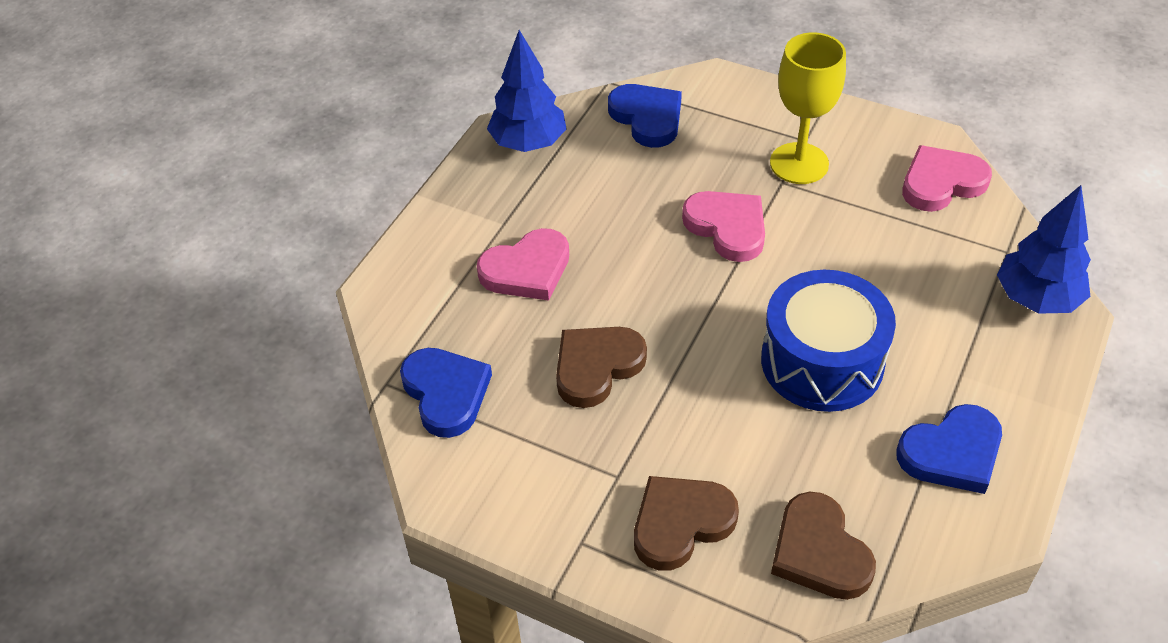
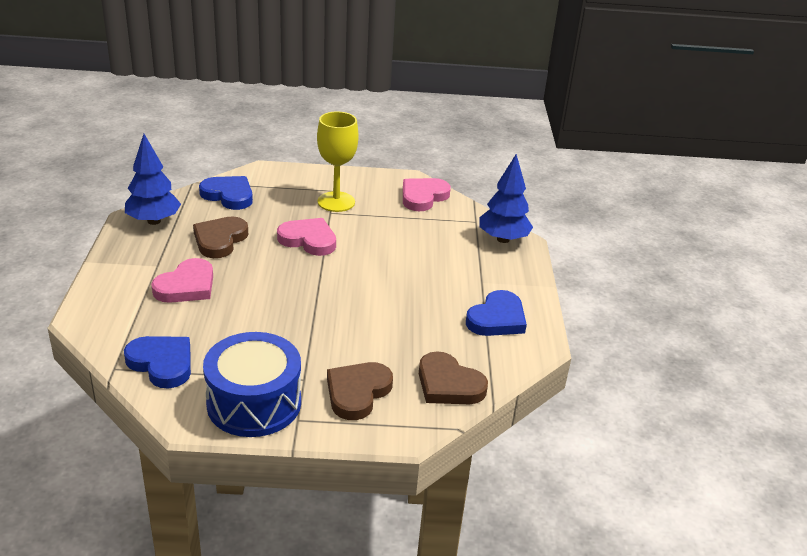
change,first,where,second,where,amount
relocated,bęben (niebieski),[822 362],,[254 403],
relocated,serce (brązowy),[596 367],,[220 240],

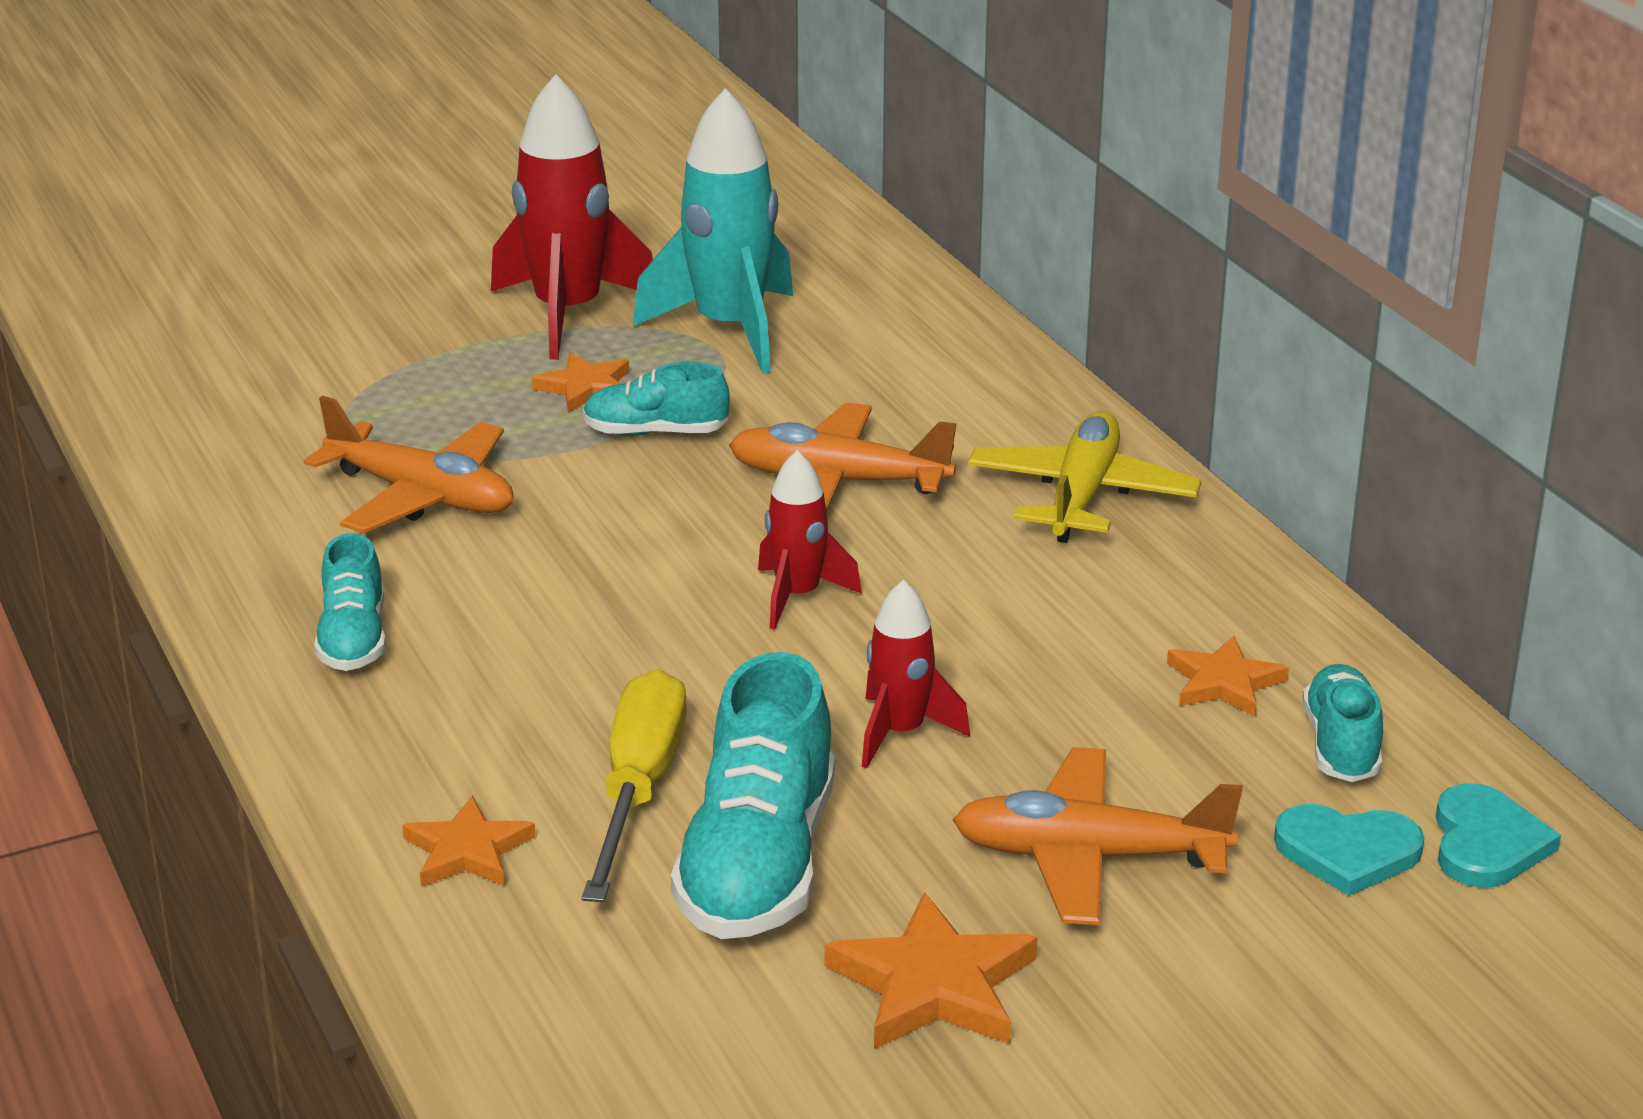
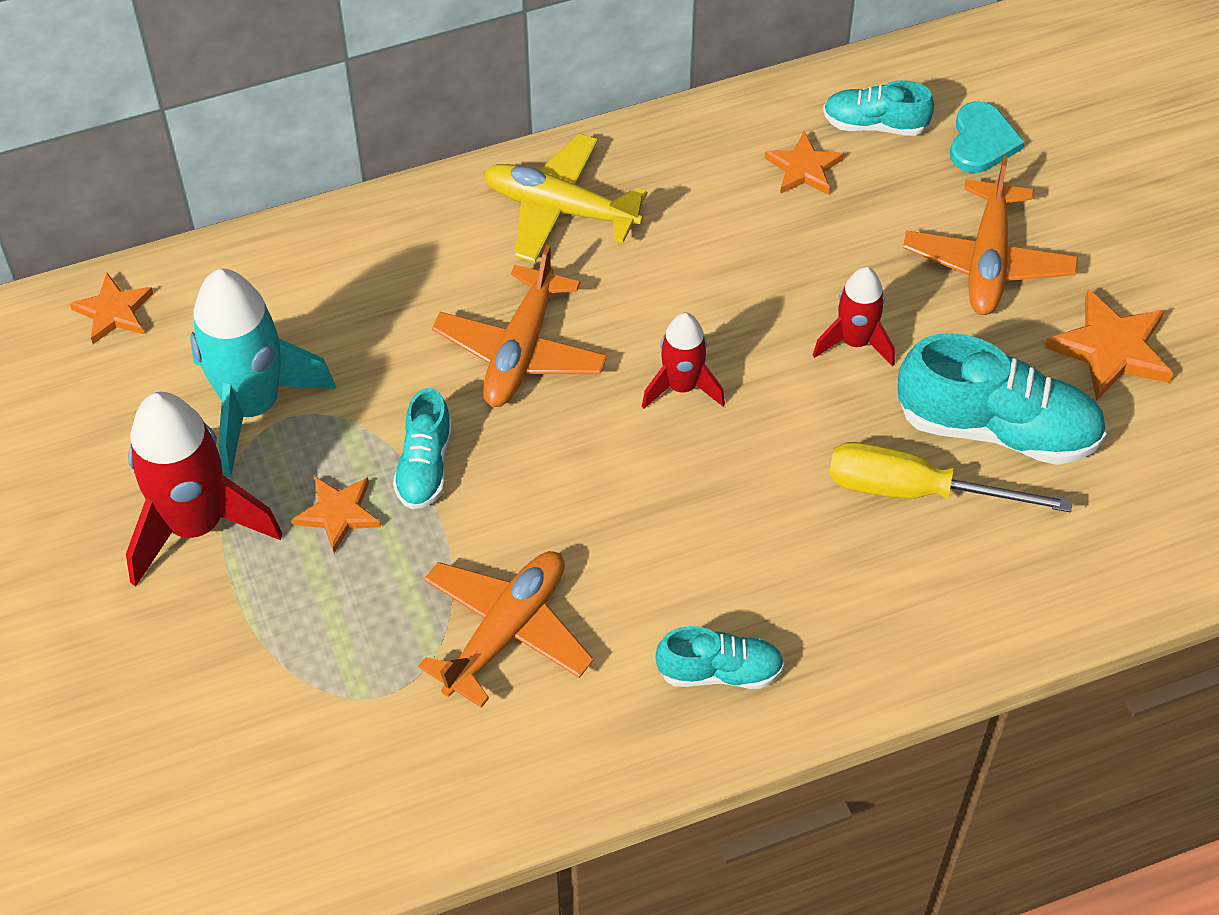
change,first,where,second,where,amount
missing,serce (turkusowy),[1486 843],,,
relocated,gwiazda (pomarańczowy),[467 850],,[114 312],

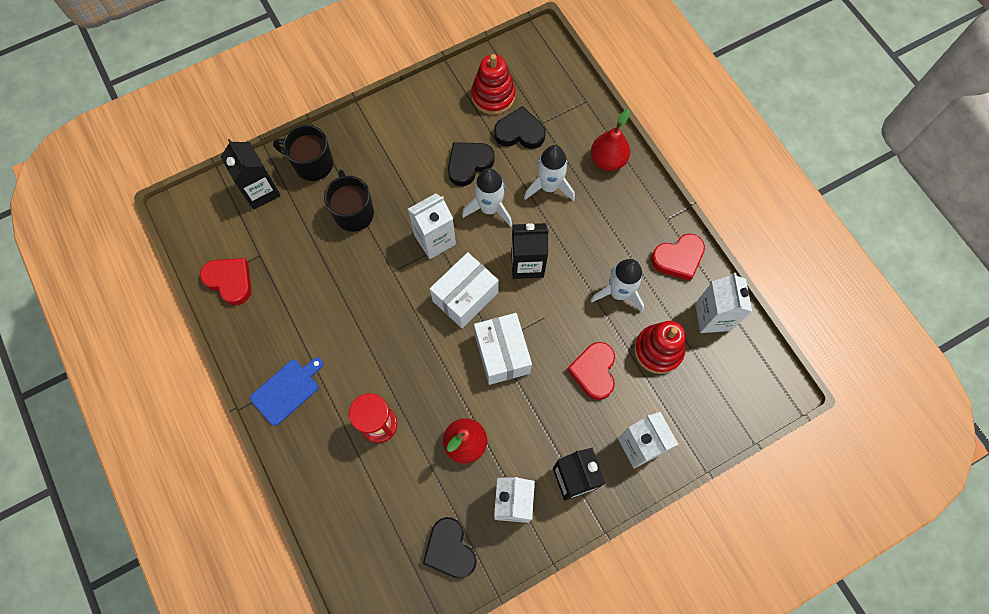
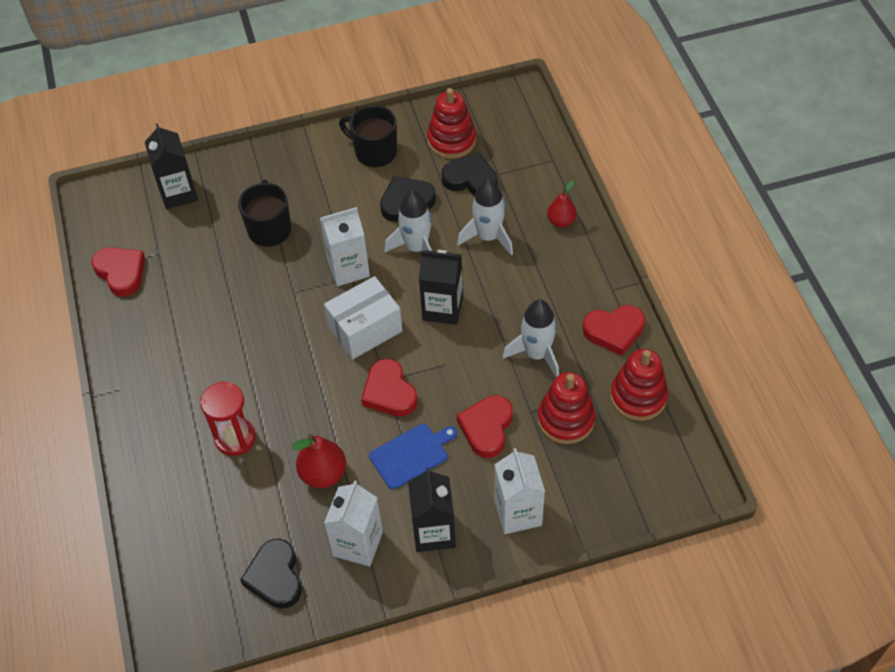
change,first,where,second,where,amount
size,gruszka (czerwony),[608 160],,[561 221],x0.67
relocated,kubek (czarny),[312 164],,[374 152],
exchanged,karton mleka (biały),[713 317],zabawka nakładanka (czerwony),[638 396],
exchanged,pudełko (biały),[502 354],serce (czerwony),[389 392],
relocated,deska do krojenia (niebieski),[287 390],,[411 454],

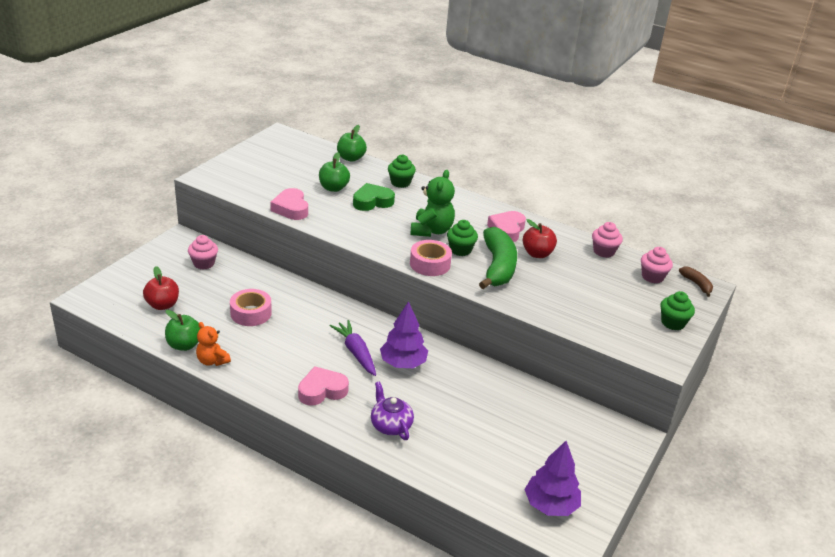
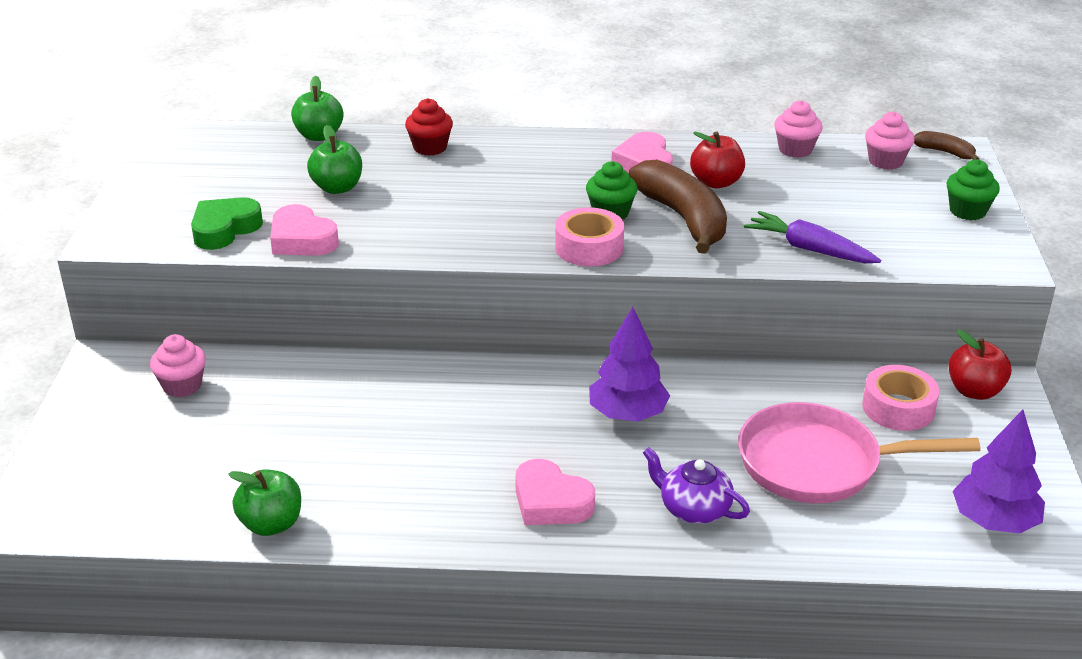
change,first,where,second,where,amount
colour,muffinka (zielony),[400 183],muffinka (czerwony),[430 147],
missing,miś (zielony),[431 230],,,
relocated,serce (zielony),[372 202],,[224 229],
colour,banan (zielony),[497 267],banan (brązowy),[683 218],
relocated,jabłko (czerwony),[162 305],,[974 391],
relocated,taśma klejąca (różowy),[251 313],,[898 408],
relocated,marchewka (fioletowy),[356 353],,[809 249],
missing,miś (pomarańczowy),[212 361],,,
spun,serce (różowy),[322 390],,[550 502],90 degrees counterclockwise
appeared,,,patelnia (różowy),[818 463],

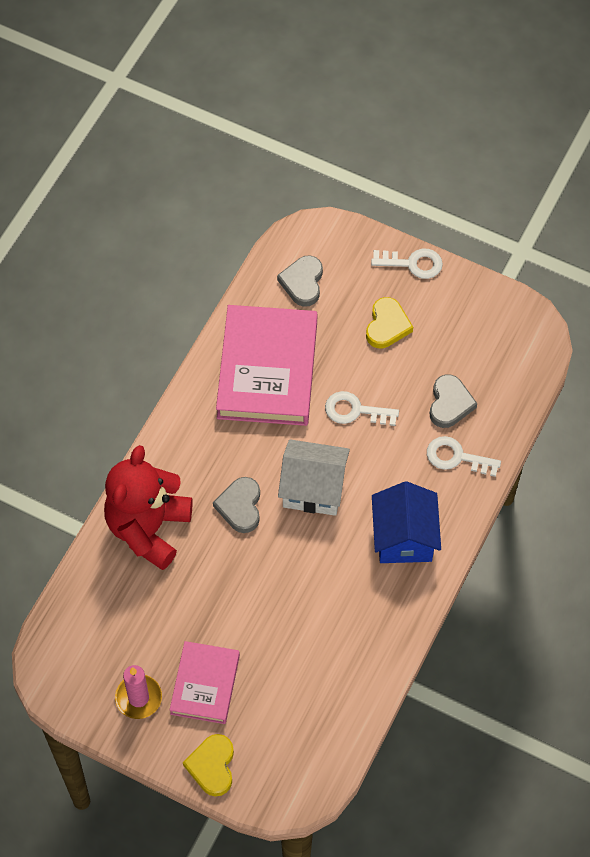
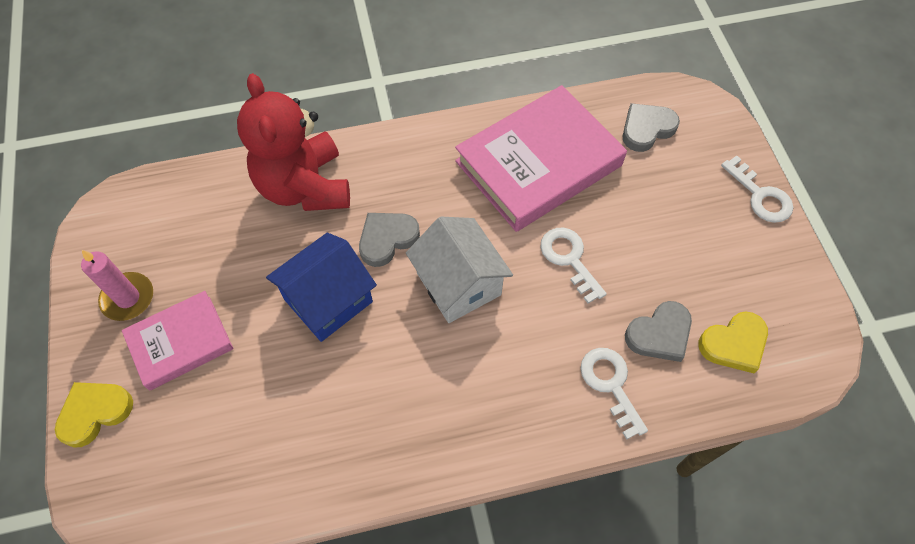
change,first,where,second,where,amount
relocated,serce (żółty),[387 326],,[734 344],
spun,miś (czerwony),[148 528],,[305 187],90 degrees counterclockwise
relocated,domek (niebieski),[404 537],,[328 300],

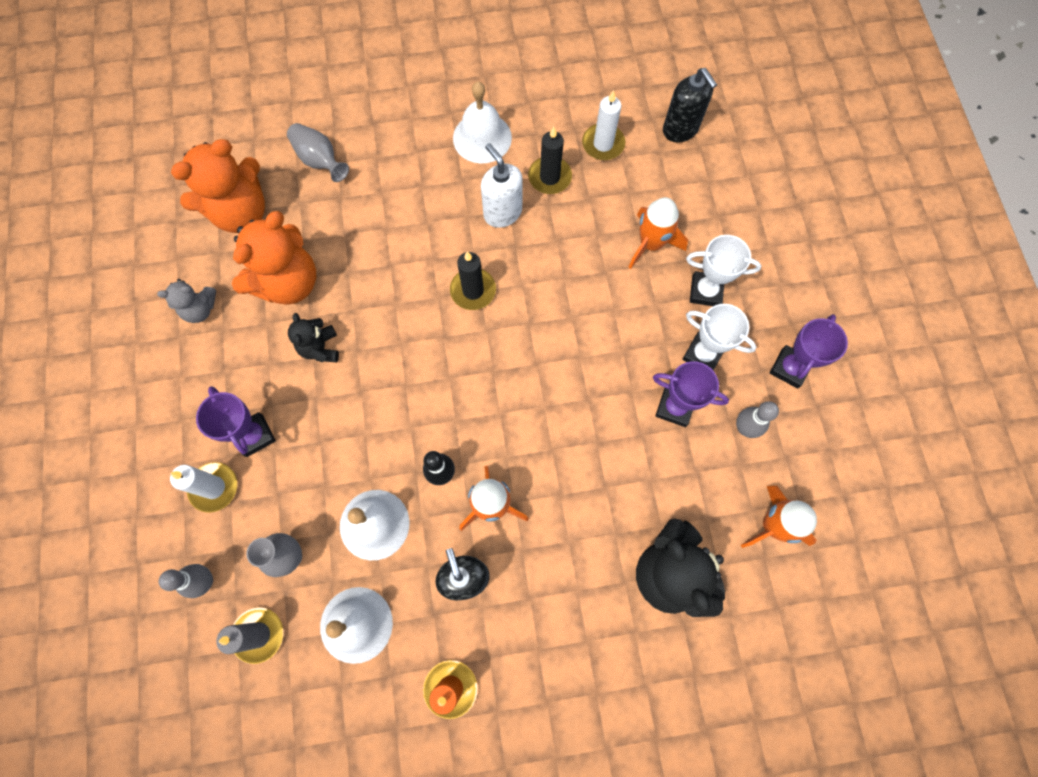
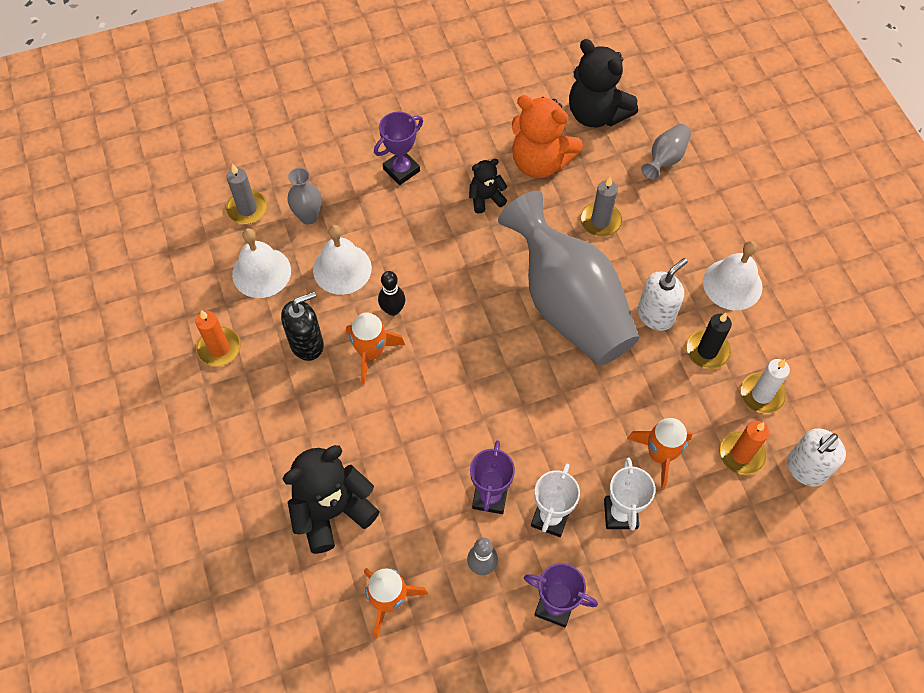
change,first,where,second,where,amount
colour,dozownik mydła (czarny),[680 129],dozownik mydła (biały),[805 469],
colour,miś (pomarańczowy),[241 212],miś (czarny),[596 114],
exchanged,świeca (czarny),[473 290],wazon (szary),[568 304],
missing,miś (szary),[200 309],,,
missing,świeca (biały),[214 487],,,
missing,kręgiel (szary),[205 581],,,
appeared,,,świeca (szary),[600 221],
appeared,,,świeca (pomarańczowy),[741 454],

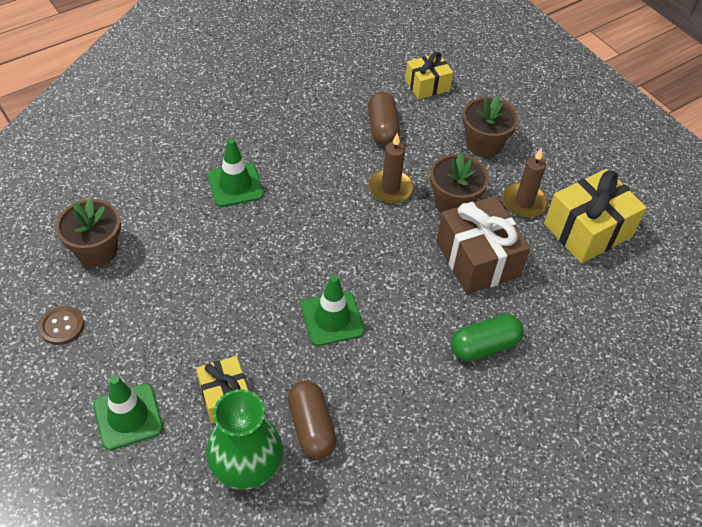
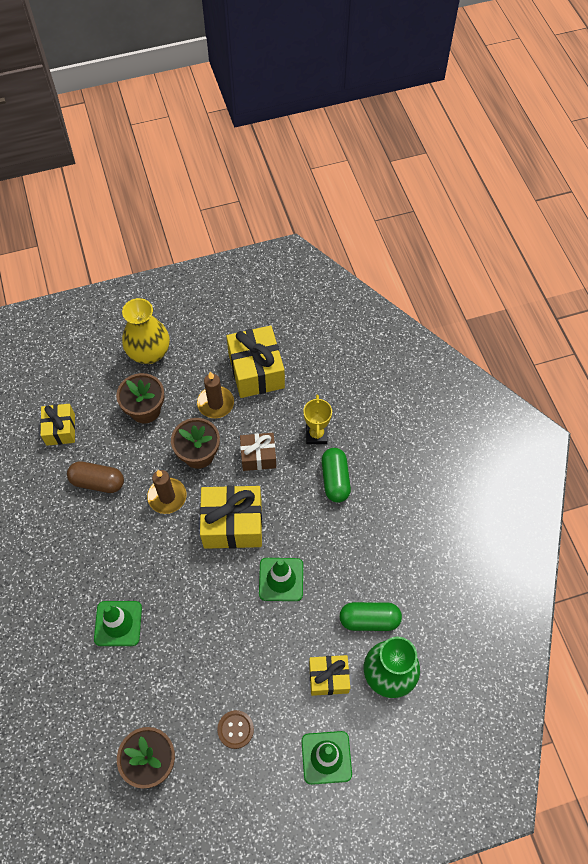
change,first,where,second,where,amount
size,prezent (brązowy),[477 259],,[258 456],x0.60
relocated,guzik (brązowy),[62 326],,[235 729],
colour,kapsułka (brązowy),[311 427],kapsułka (zielony),[369 620],
appeared,,,wazon (żółty),[149 353],
appeared,,,puchar (żółty),[316 435],
appeared,,,prezent (żółty),[232 524],

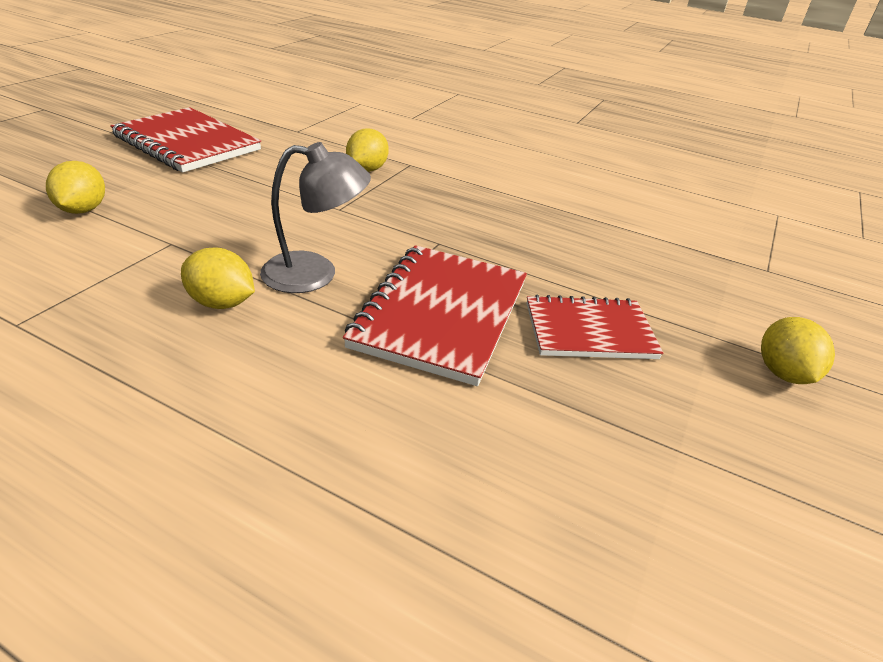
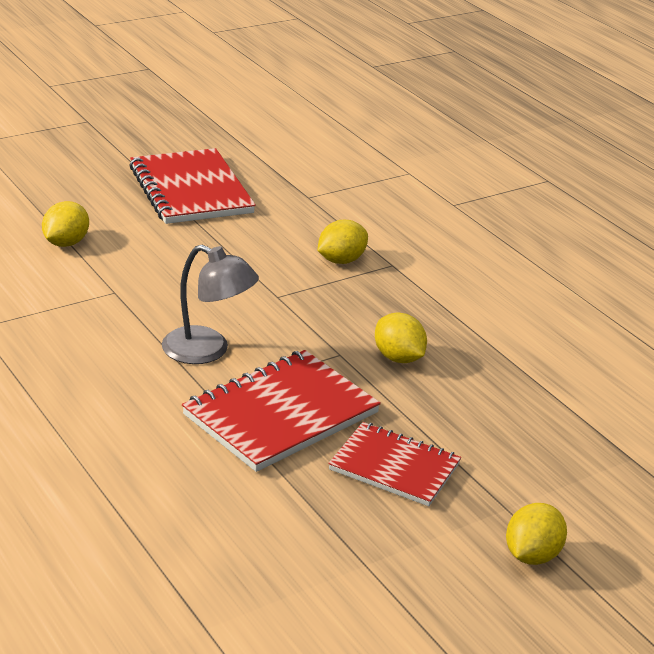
change,first,where,second,where,amount
relocated,cytryna (żółty),[222 303],,[398 358],

